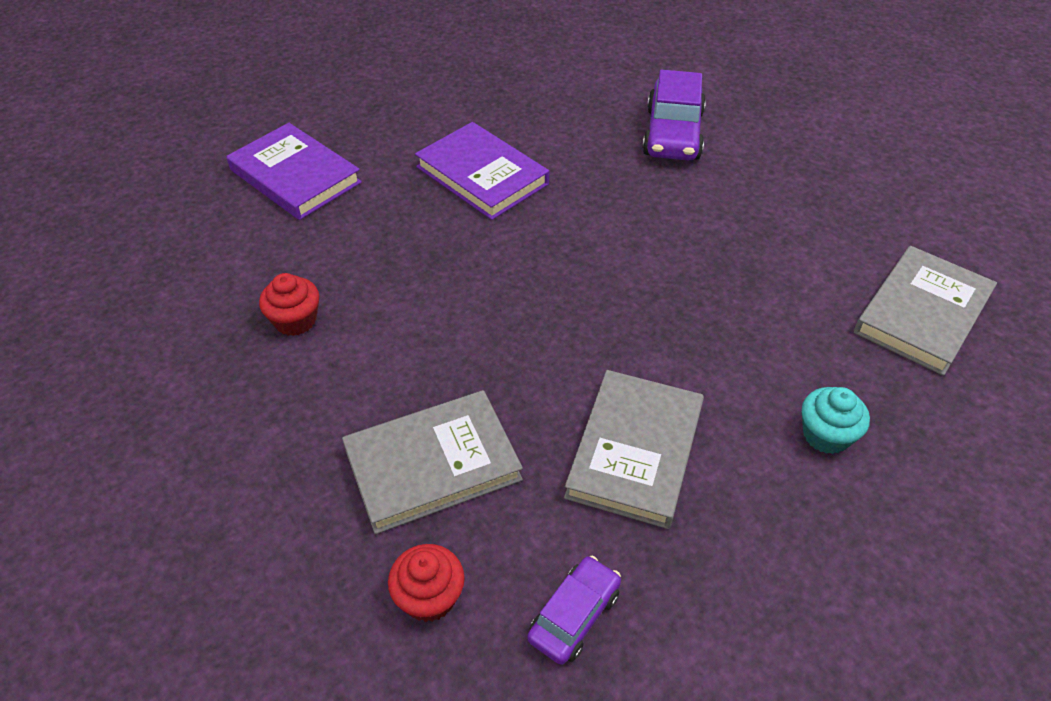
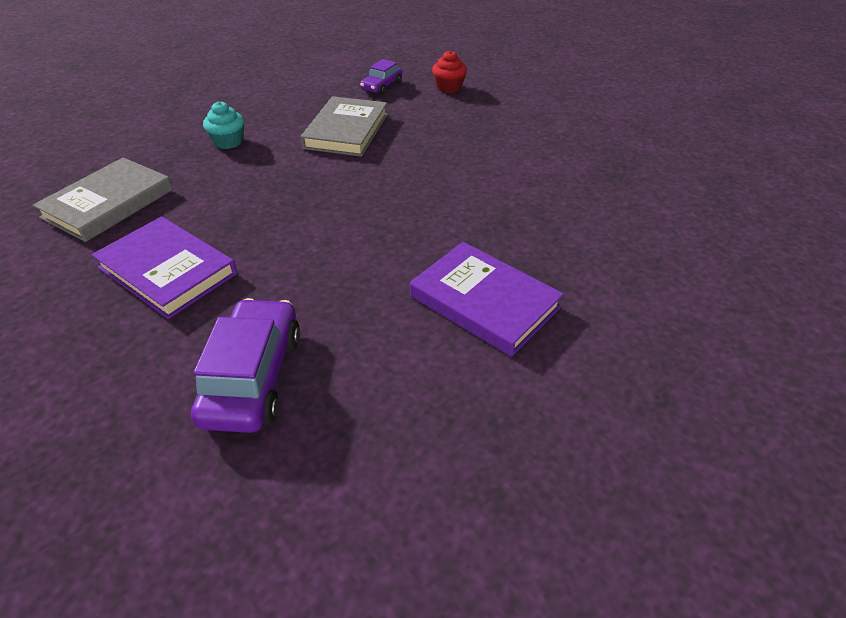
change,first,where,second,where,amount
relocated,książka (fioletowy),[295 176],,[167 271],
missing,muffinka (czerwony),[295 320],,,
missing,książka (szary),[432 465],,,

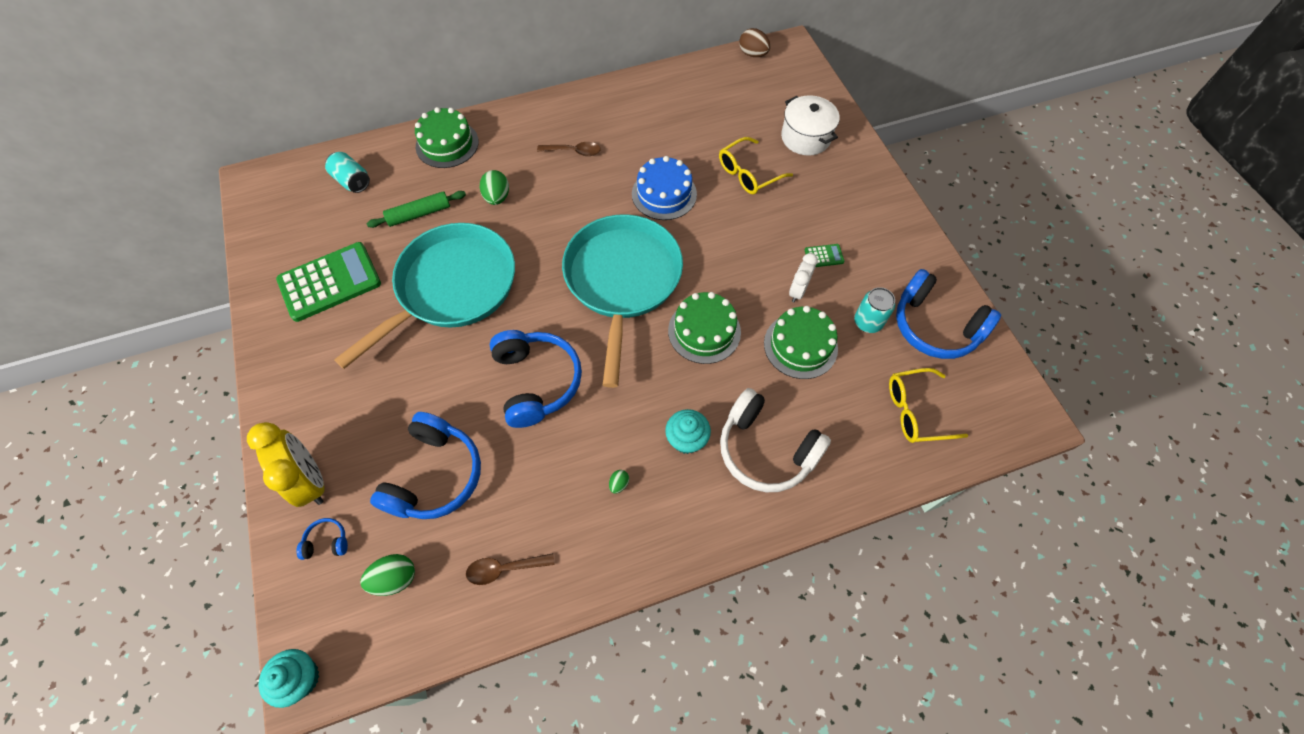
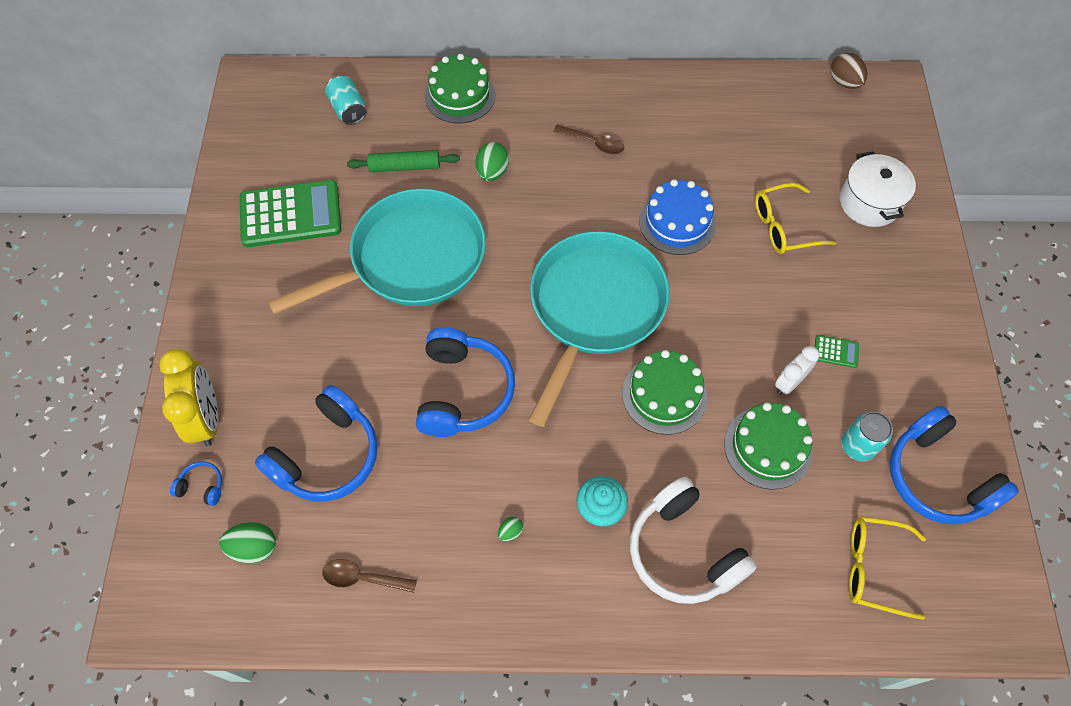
change,first,where,second,where,amount
missing,muffinka (turkusowy),[301 678],,,

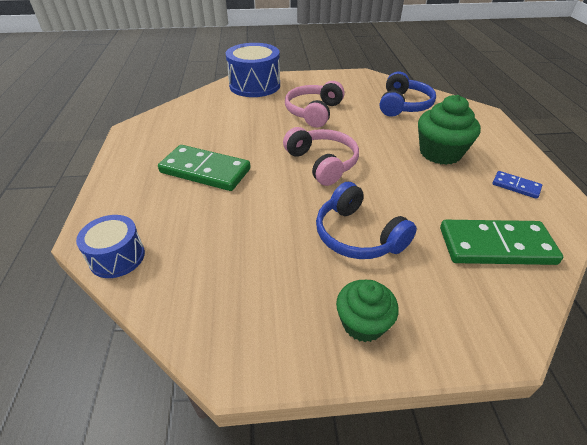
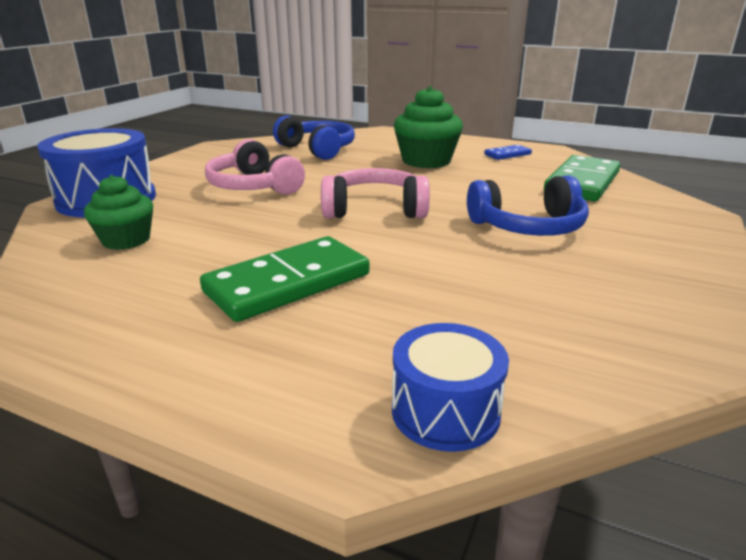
change,first,where,second,where,amount
relocated,muffinka (zielony),[363 323],,[126 240],

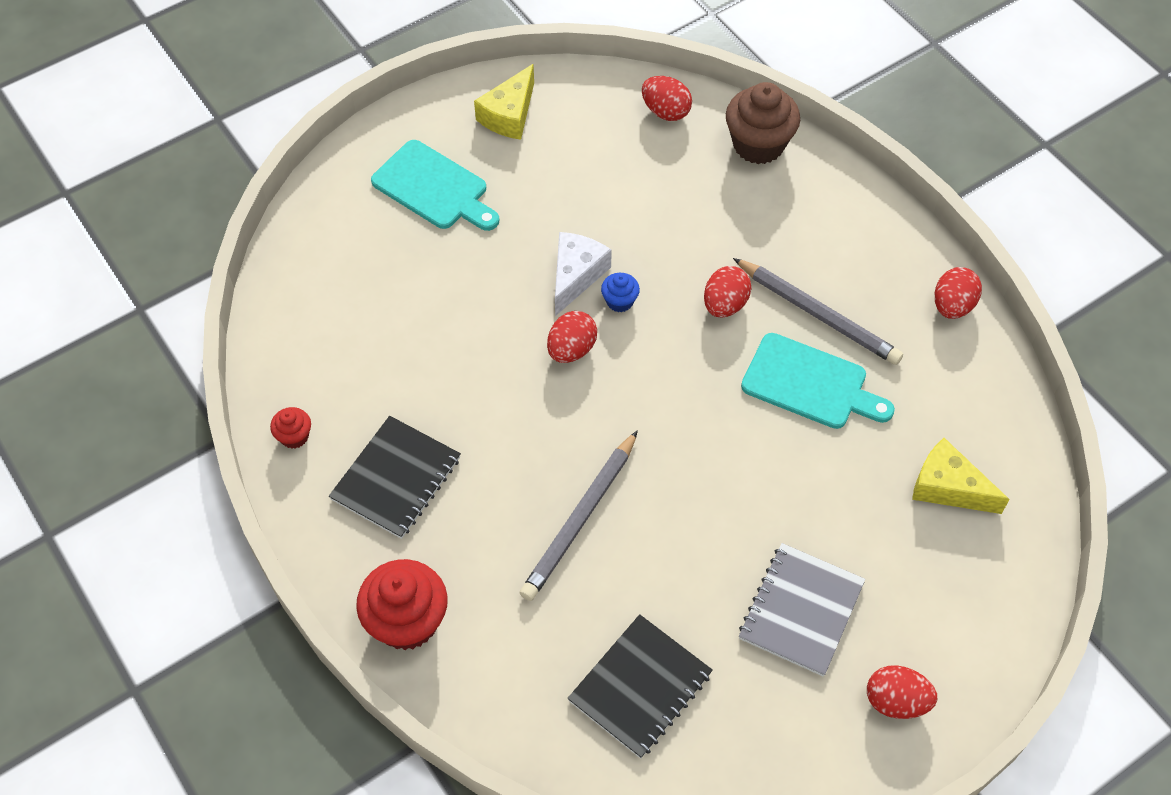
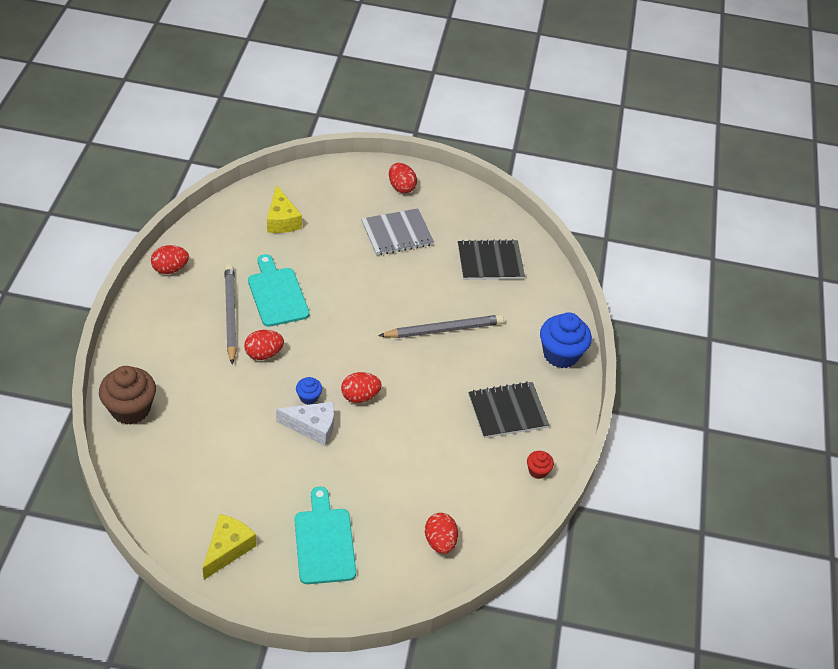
change,first,where,second,where,amount
spun,ser (żółty),[509 115],,[228 549],45 degrees counterclockwise
relocated,jajko (czerwony),[665 111],,[440 541],
spun,ser (biały),[576 276],,[312 427],150 degrees counterclockwise
colour,muffinka (czerwony),[407 621],muffinka (niebieski),[560 354],

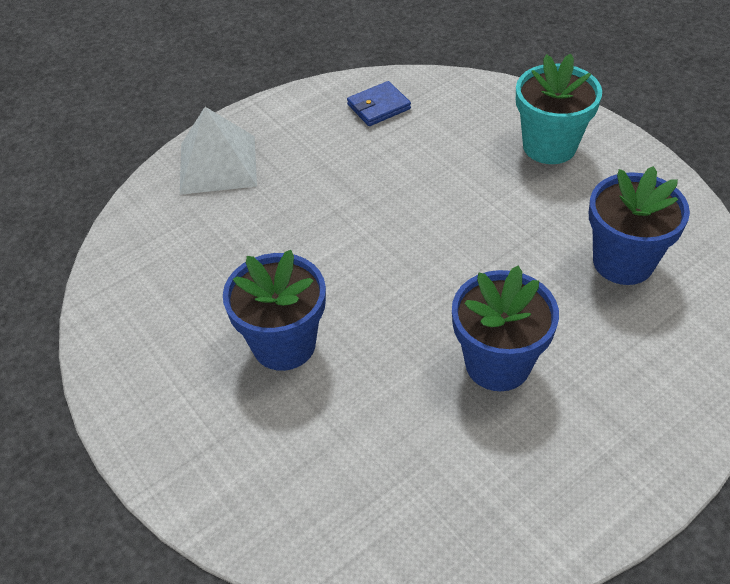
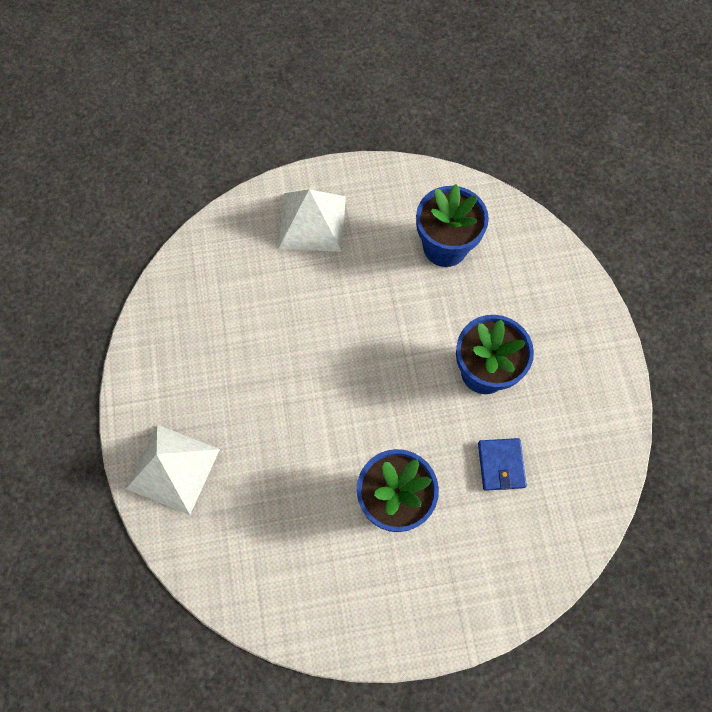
change,first,where,second,where,amount
exchanged,doniczka (turkusowy),[549 146],piramida (biały),[312 221],
relocated,portfel (niebieski),[378 107],,[501 465],

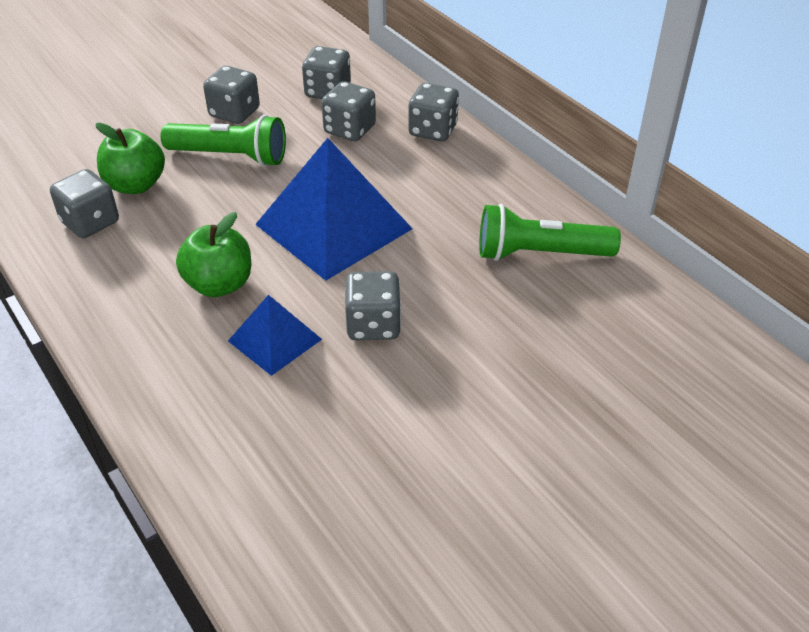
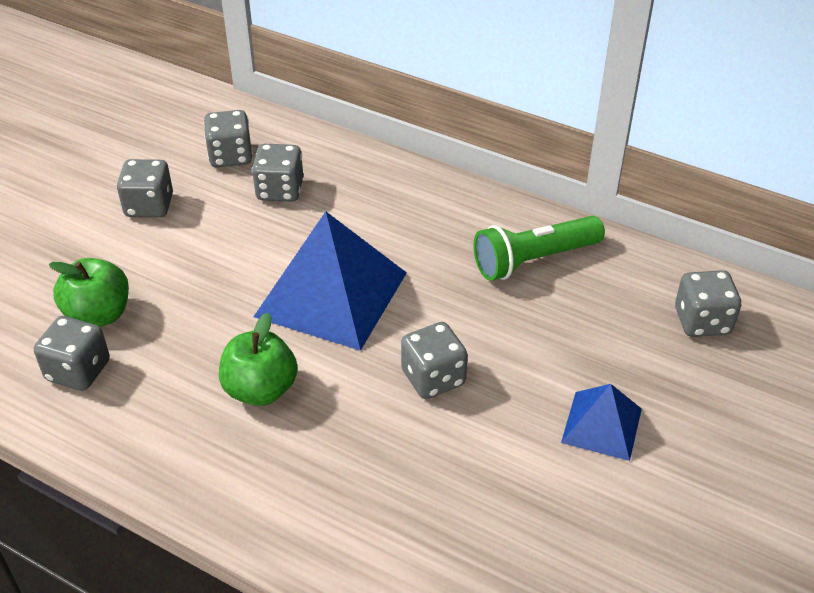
change,first,where,second,where,amount
relocated,kostka do gry (szary),[433 130],,[702 321],
missing,latarka (zielony),[230 156],,,
relocated,piramida (niebieski),[275 340],,[602 425],

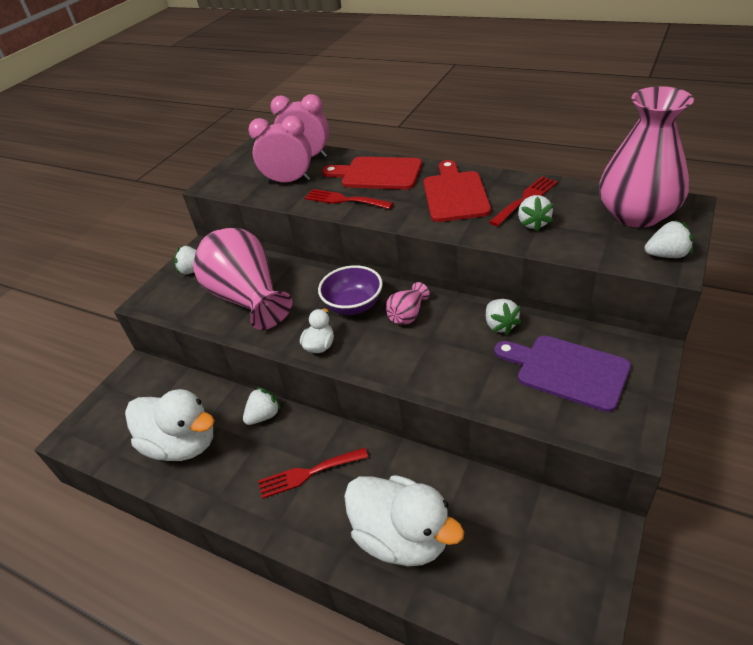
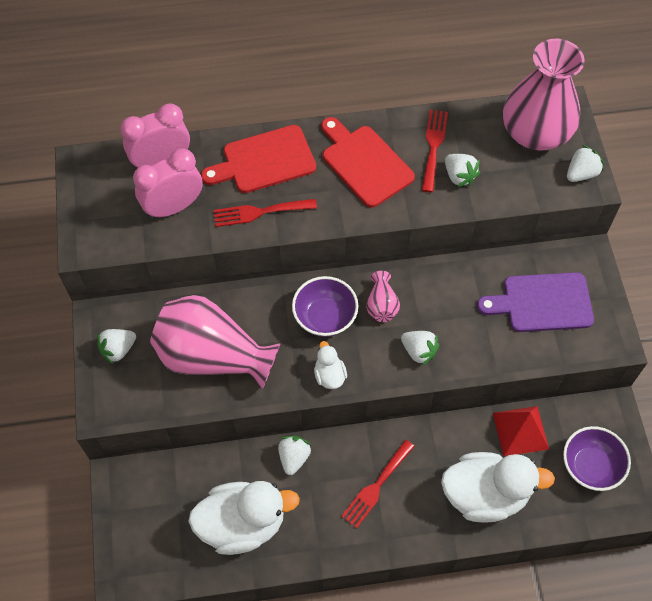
change,first,where,second,where,amount
relocated,truskawka (biały),[500 325],,[419 351],
appeared,,,piramida (czerwony),[520 430],
appeared,,,miska (fioletowy),[590 466],

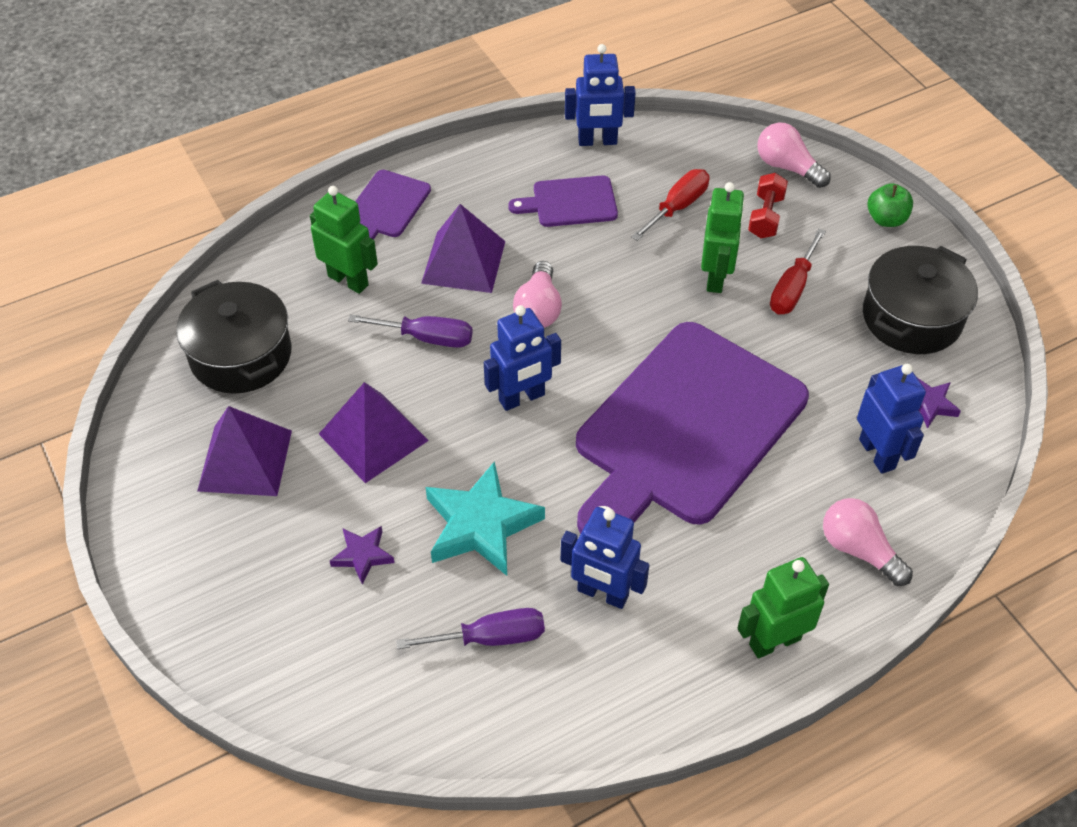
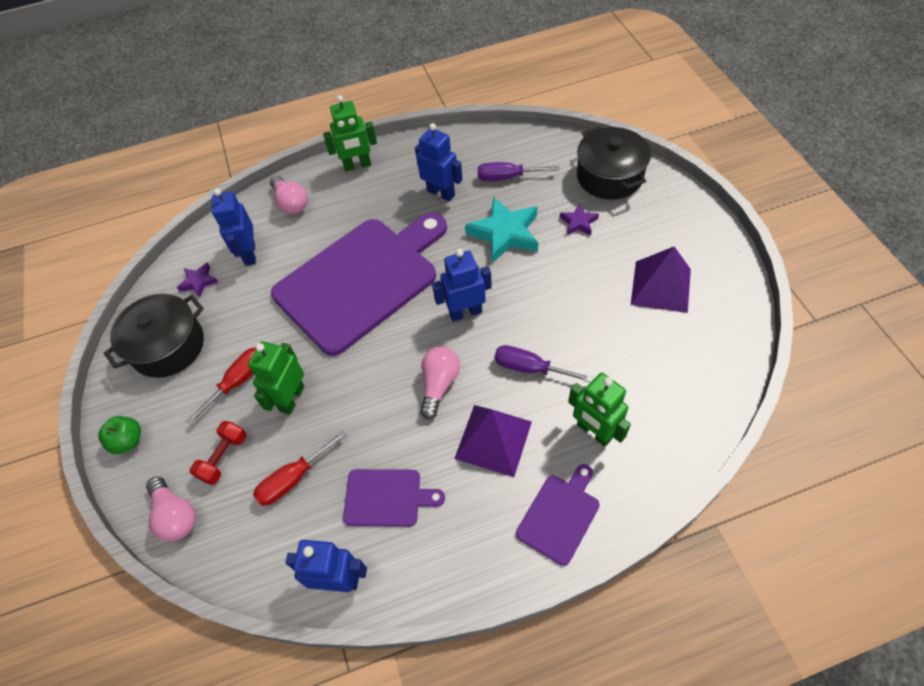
change,first,where,second,where,amount
relocated,garnek (czarny),[241 355],,[609 176],
missing,piramida (fioletowy),[373 437],,,

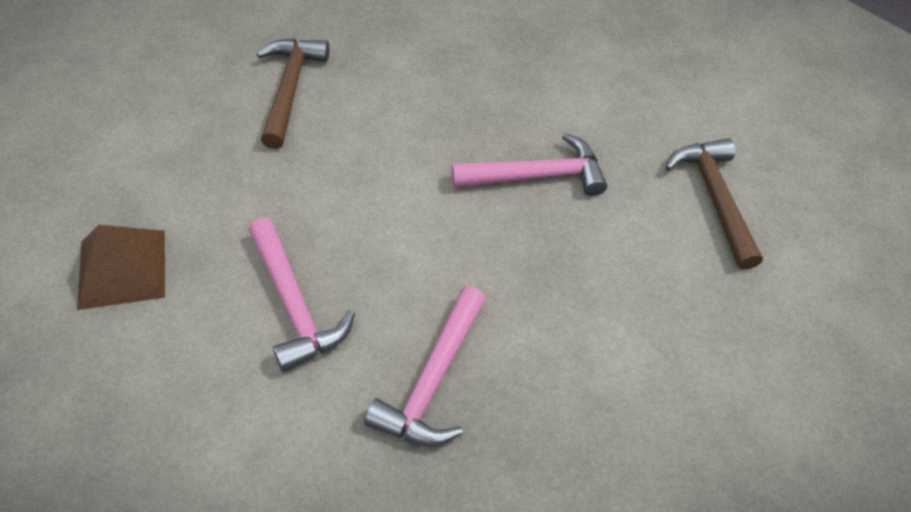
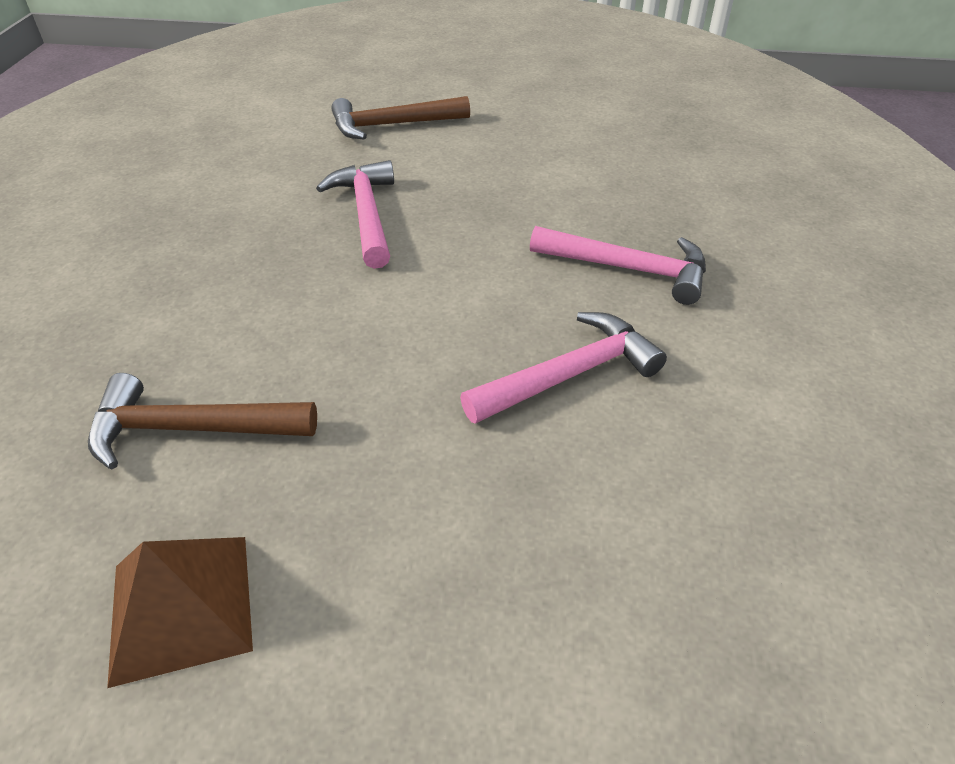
change,first,where,second,where,amount
relocated,piramida (brązowy),[122 269],,[181 606],

